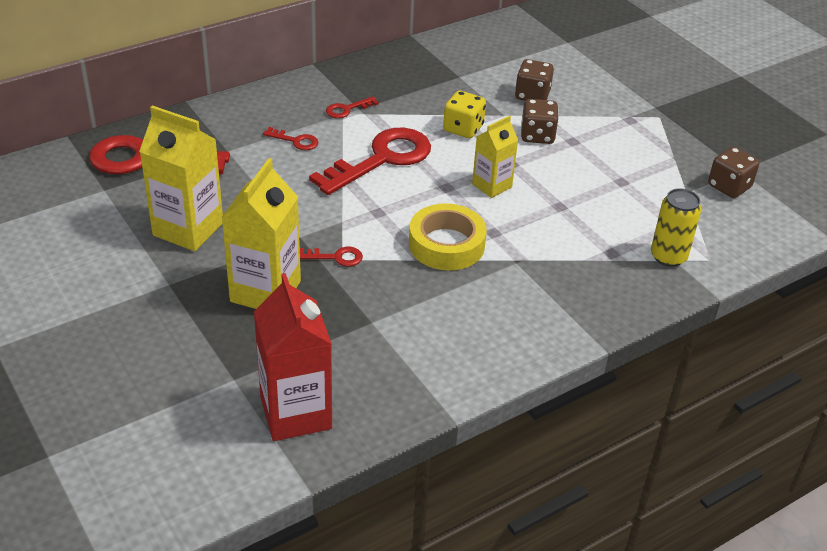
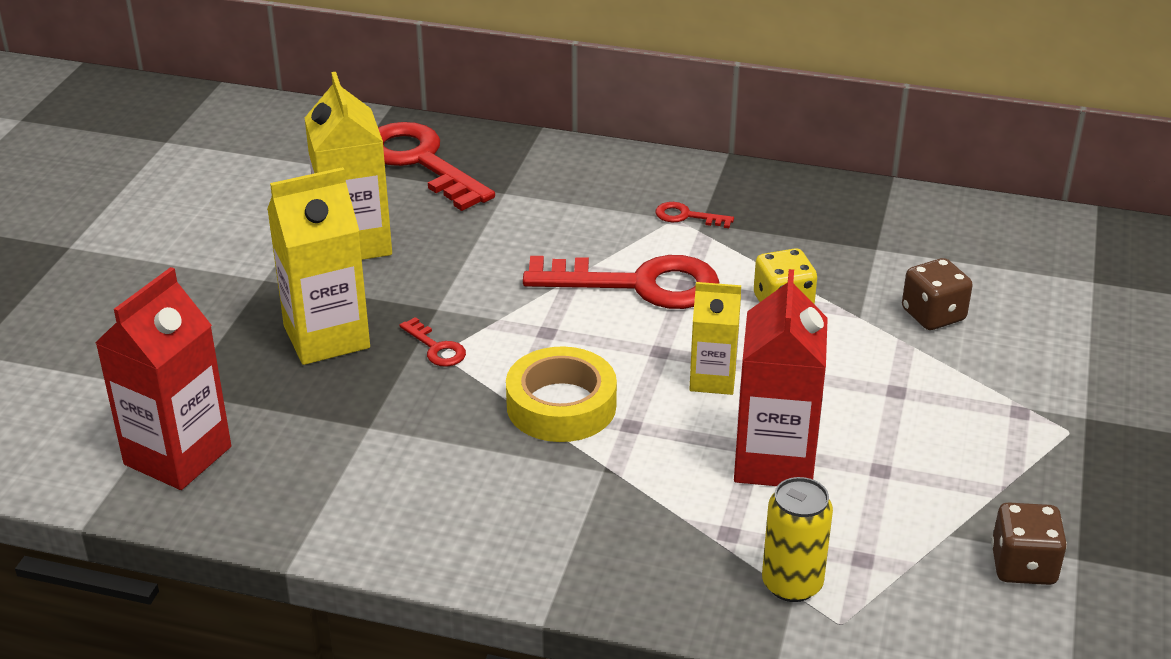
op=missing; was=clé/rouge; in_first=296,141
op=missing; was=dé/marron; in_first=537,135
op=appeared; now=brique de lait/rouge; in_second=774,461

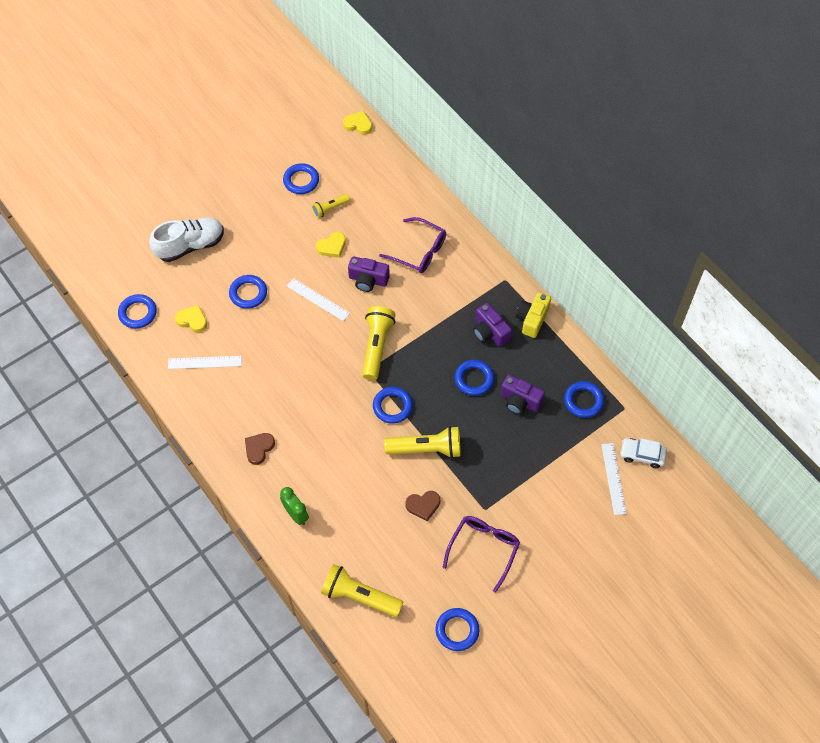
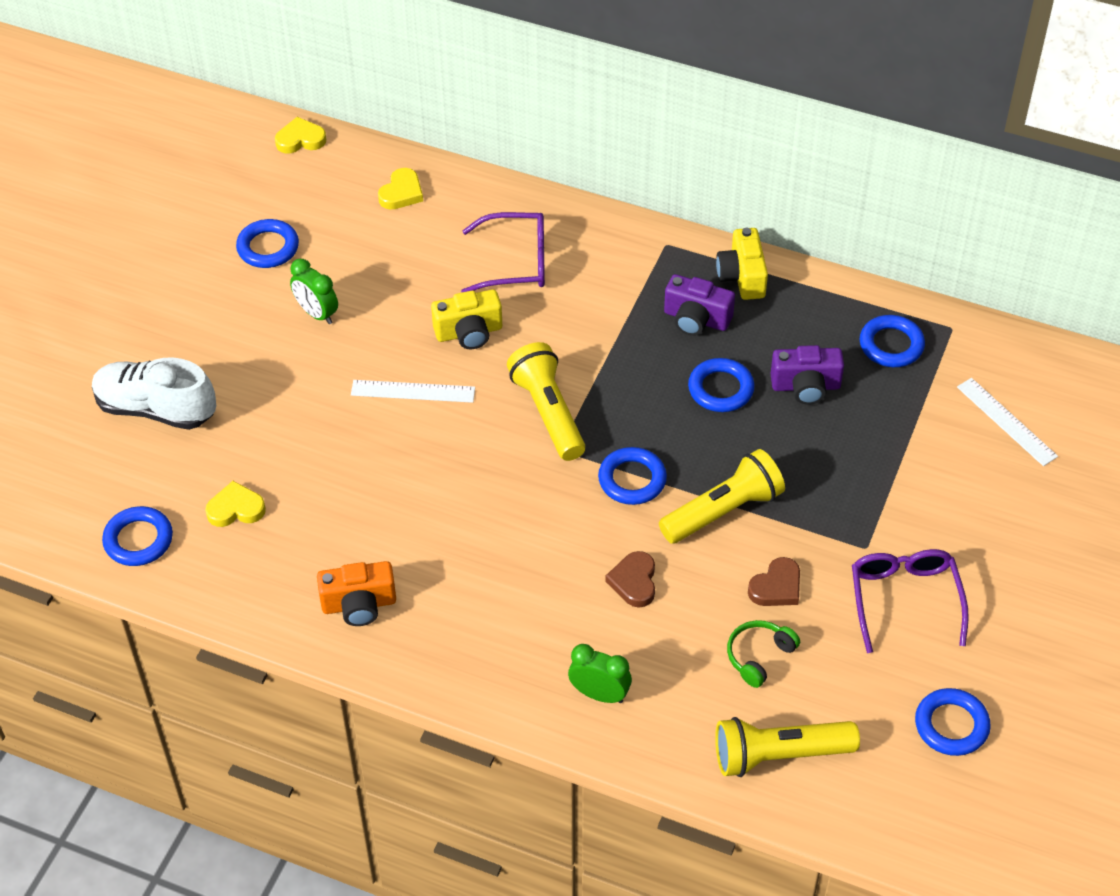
op=missing; was=règle/blanc; in_first=205,362
op=missing; was=anneau/bleu; in_first=248,293
op=missing; was=lampe de poche/jaune; in_first=330,209
op=missing; was=voiture/blanc; in_first=642,455
op=appeared; now=réveil/vert; in_second=317,313
op=appeared; now=appareil photo/orange; in_second=359,604
op=appeared; now=casque audio/vert; in_second=759,656
op=relocated; was=cœur/marron; in_first=259,448; in_second=634,582
op=relocated; was=cœur/jaune; in_first=332,246; in_second=401,193
op=colour; was=appareil photo/violet; now=appareil photo/jaune; in_first=368,280; in_second=469,332
op=spun; was=chaussure/blanc; in_first=190,246; in_second=156,409; clockwise=-105

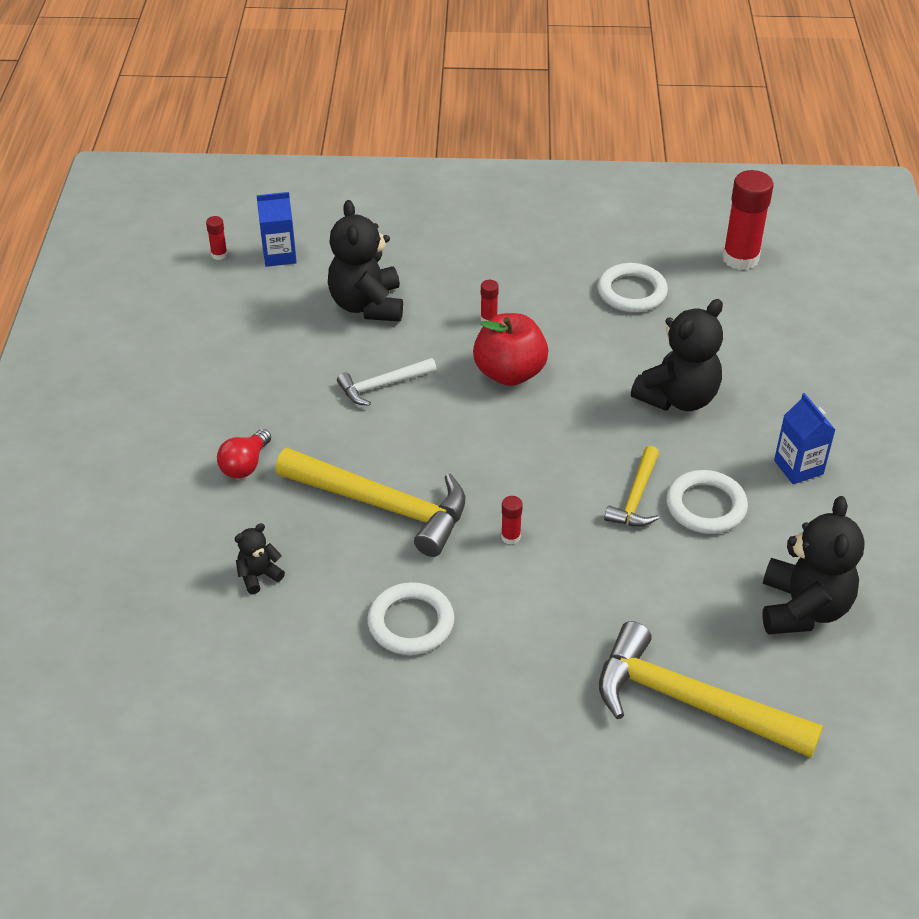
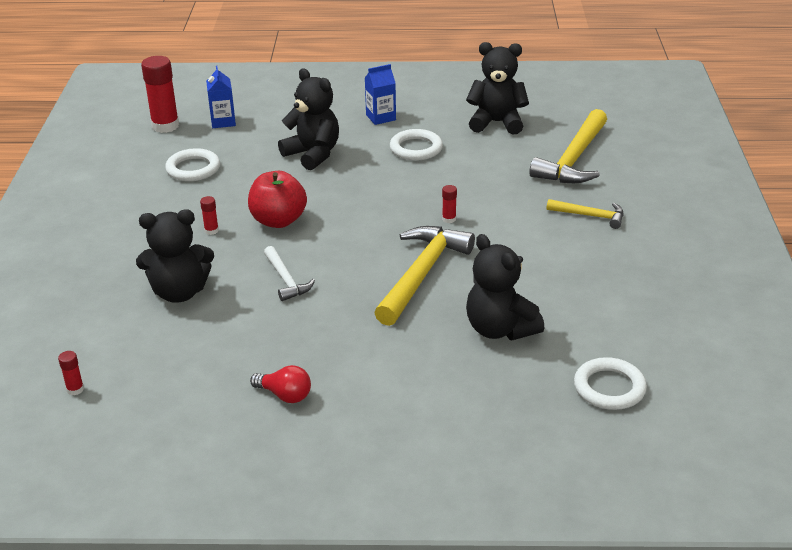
op=relocated; was=ampoule/rouge; in_first=245,465; in_second=285,395
op=relocated; was=brique de lait/bleu; in_first=279,255; in_second=223,122
op=relocated; was=anneau/blanc; in_first=411,623; in_second=609,388
op=relocated; was=marteau/jaune; in_first=636,497; in_second=590,216
op=size; was=ours en peluche/noir; in_first=259,576; in_second=500,329; ratio=2.09

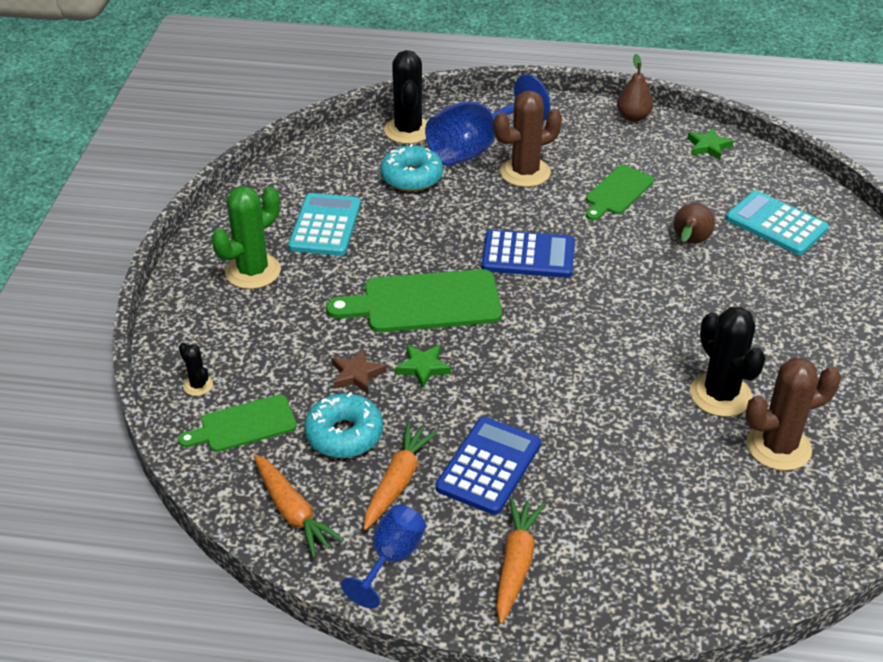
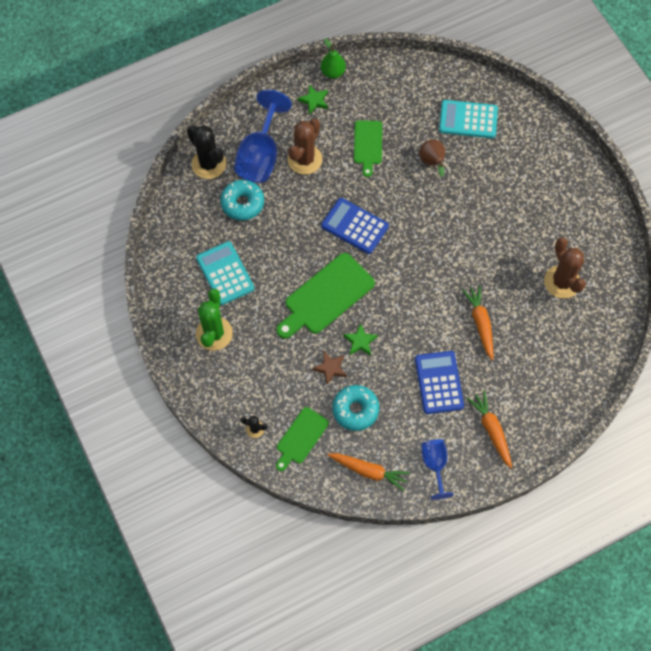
op=missing; was=cactus/noir; in_first=720,395
op=relocated; was=carotte/orange; in_first=398,482; in_second=480,323
op=relocated; was=étoile/vert; in_first=708,146; in_second=314,100
op=colour; was=poire/marron; now=poire/vert; in_first=633,117; in_second=333,72
op=spun; was=calculatrice/bleu; in_first=528,255; in_second=354,226; clockwise=-120
op=spun; was=cactus/marron; in_first=778,447; in_second=562,282; clockwise=-60

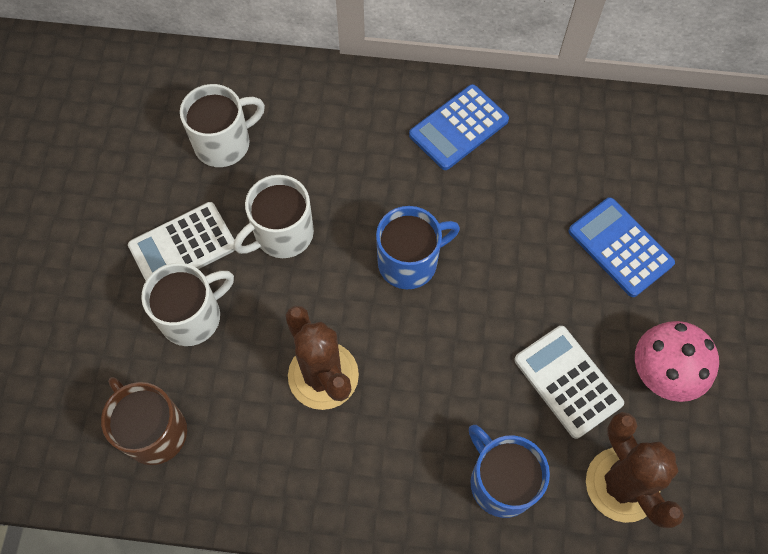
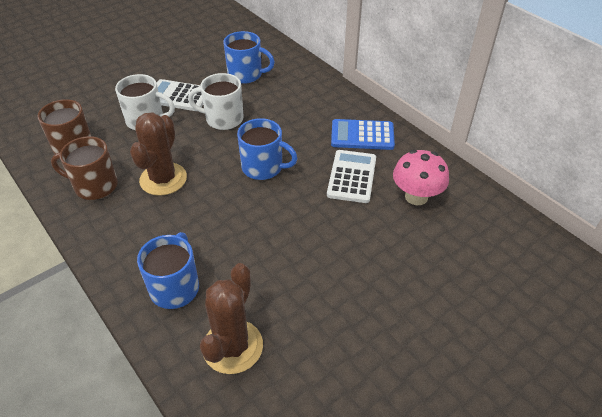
op=missing; was=calculatrice/bleu; in_first=620,247
op=appeared; now=tasse/marron; in_second=95,186
op=relocated; was=calculatrice/blanc; in_first=567,381; in_second=352,177
op=relocated; was=champignon/rose; in_first=663,373; in_second=416,197
op=colour; was=tasse/blanc; now=tasse/bleu; in_first=224,143; in_second=246,75

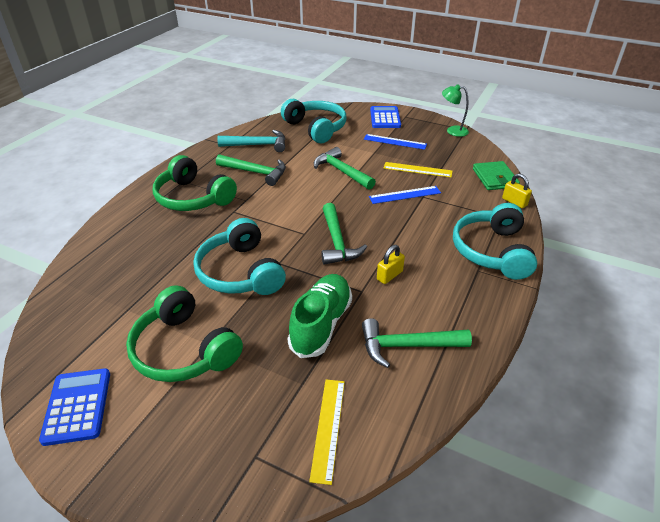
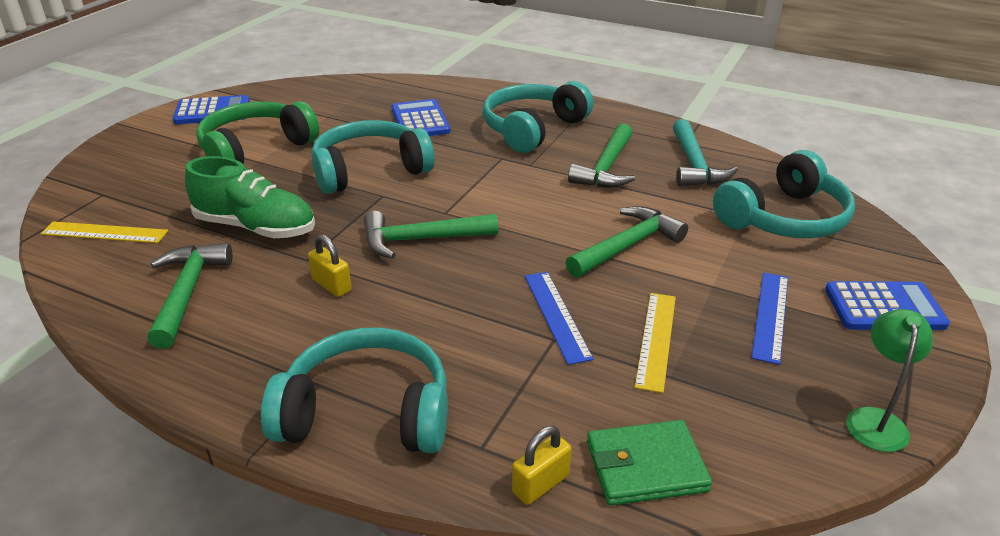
op=appeared; now=calculatrice/bleu; in_second=420,120
op=colour; was=casque audio/vert; now=casque audio/turquoise; in_first=193,198; in_second=532,129

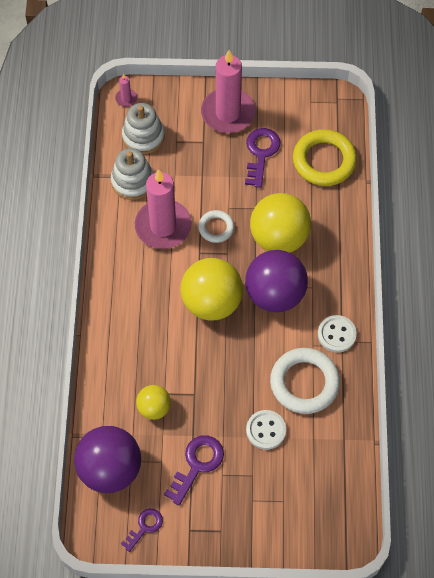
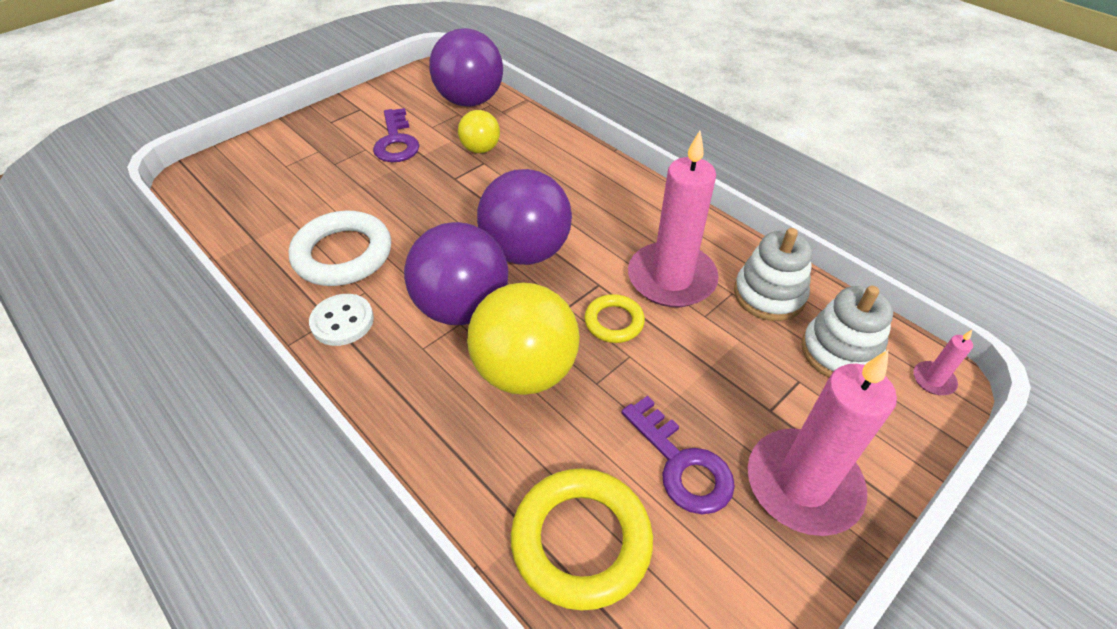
op=missing; was=clé/violet; in_first=145,527
op=missing; was=bouton/blanc; in_first=266,430
op=colour; was=balle/jaune; now=balle/violet; in_first=211,302; in_second=526,251
op=colour; was=anneau/blanc; now=anneau/jaune; in_first=216,228; in_second=614,322

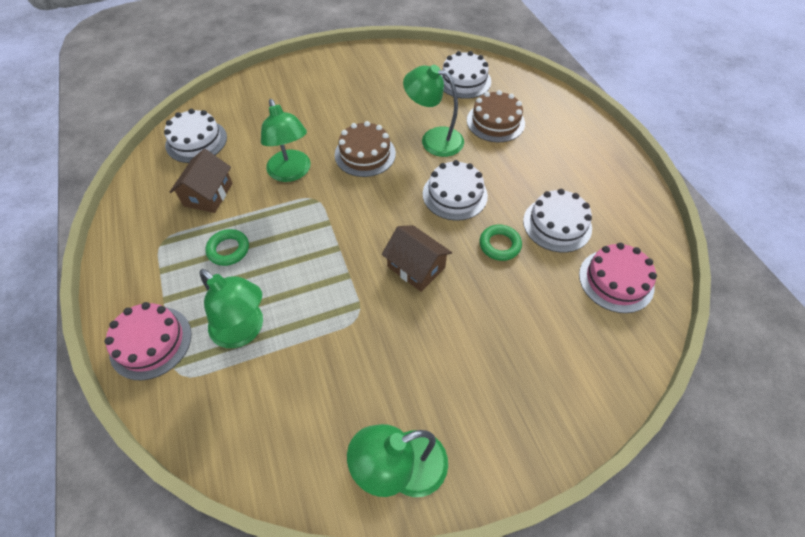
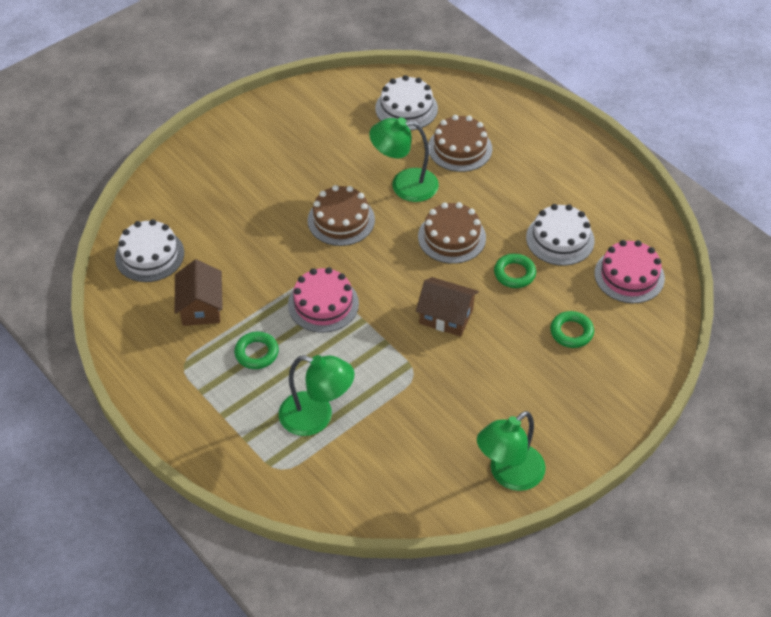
op=missing; was=lampe/vert; in_first=291,173
op=appeared; now=anneau/vert; in_second=571,332
op=relocated; was=gâteau/rose; in_first=151,342; in_second=323,304
op=colour; was=gâteau/blanc; now=gâteau/marron; in_first=455,195; in_second=452,237

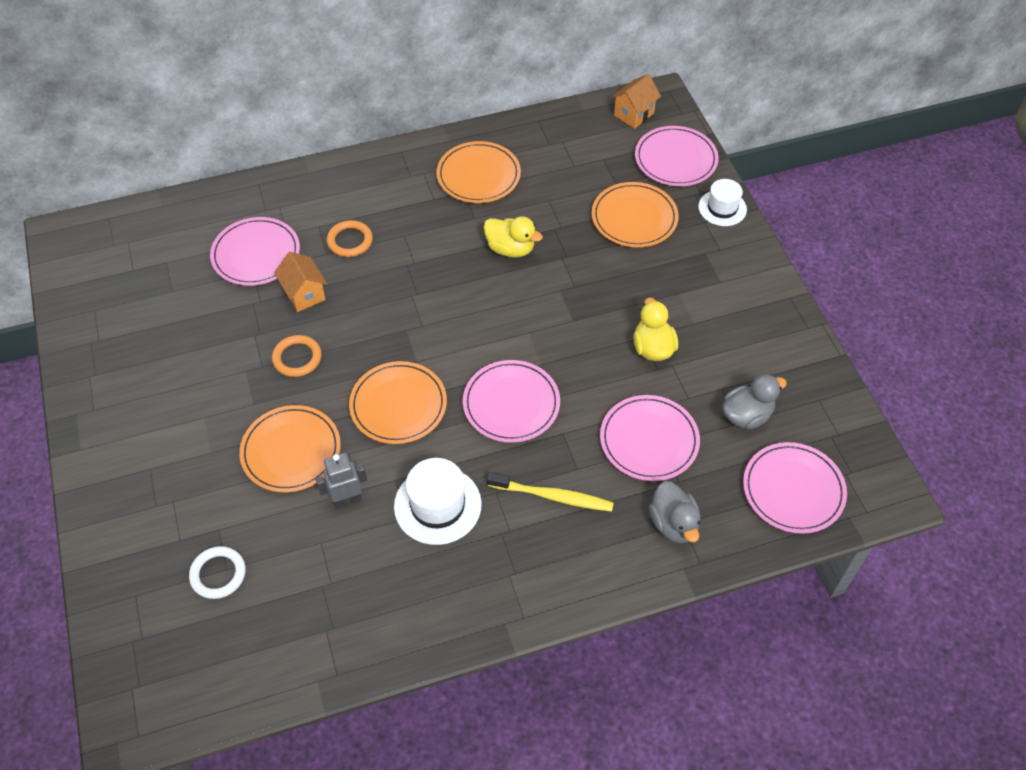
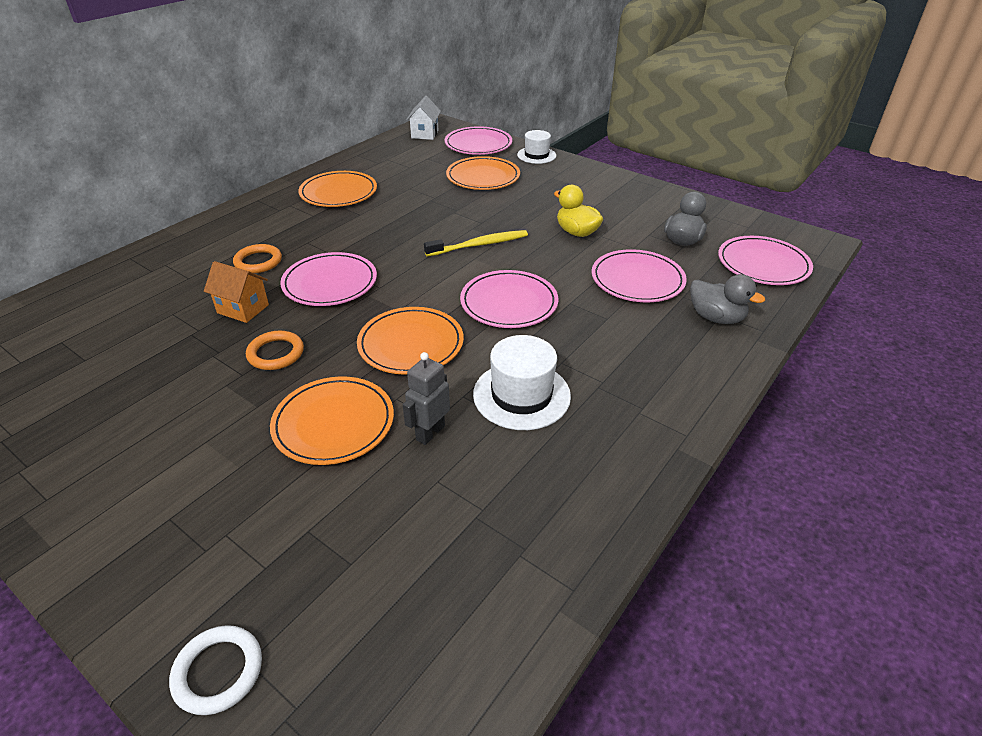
op=missing; was=canard/jaune; in_first=510,249
op=relocated; was=anneau/blanc; in_first=218,574; in_second=218,672
op=relocated; was=assiette/rose; in_first=256,254; in_second=330,283
op=relocated; was=brosse à dents/jaune; in_first=552,496; in_second=479,245
op=colour; was=maison/orange; now=maison/blanc; in_first=634,114; in_second=425,134

